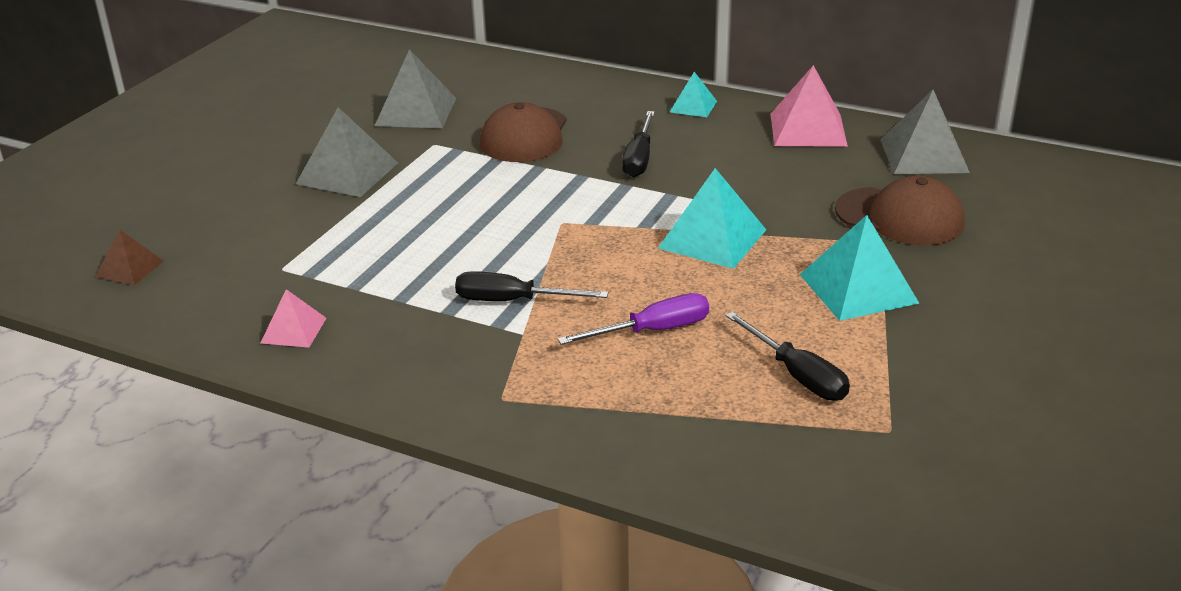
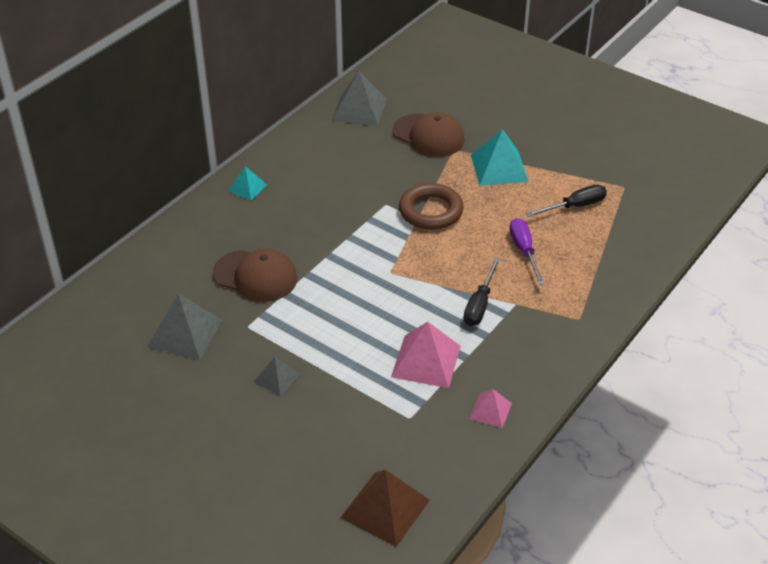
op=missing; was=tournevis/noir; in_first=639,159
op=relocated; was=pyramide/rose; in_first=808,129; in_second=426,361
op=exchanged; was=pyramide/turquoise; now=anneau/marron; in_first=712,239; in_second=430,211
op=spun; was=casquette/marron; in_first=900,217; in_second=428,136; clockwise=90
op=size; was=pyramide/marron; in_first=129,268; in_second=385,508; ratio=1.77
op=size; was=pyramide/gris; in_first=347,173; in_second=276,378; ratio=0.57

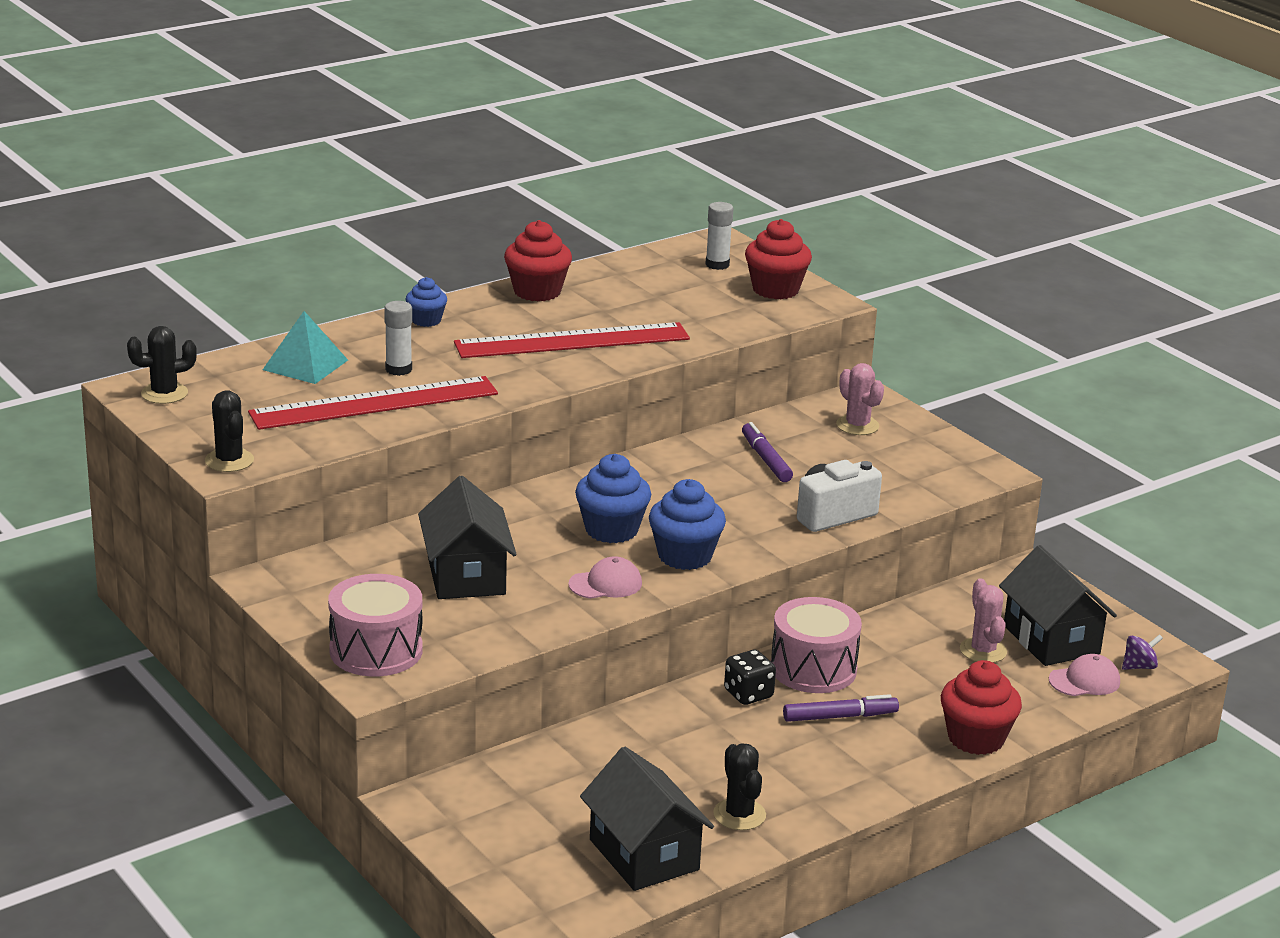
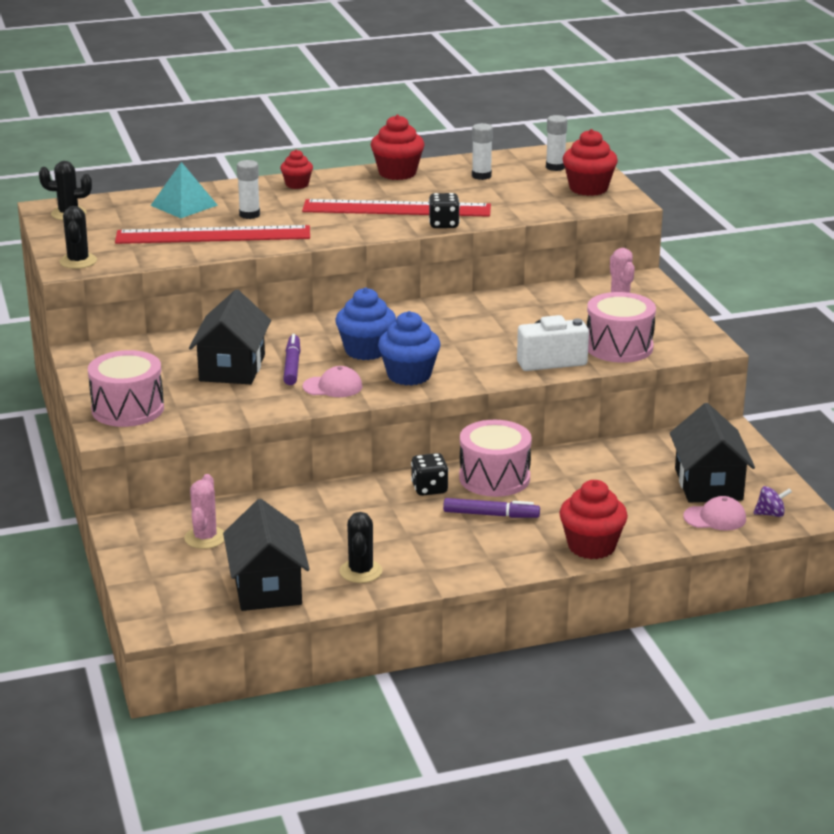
op=appeared; now=dé/noir; in_second=444,224
op=appeared; now=bâton de colle/blanc; in_second=481,176
op=appeared; now=tambour/rose; in_second=619,347
op=relocated; was=feutre/violet; in_first=766,459; in_second=292,366
op=relocated; was=cactus/rose; in_first=983,651; in_second=205,538
op=colour; was=muffin/bleu; now=muffin/rouge; in_first=426,320; in_second=297,184

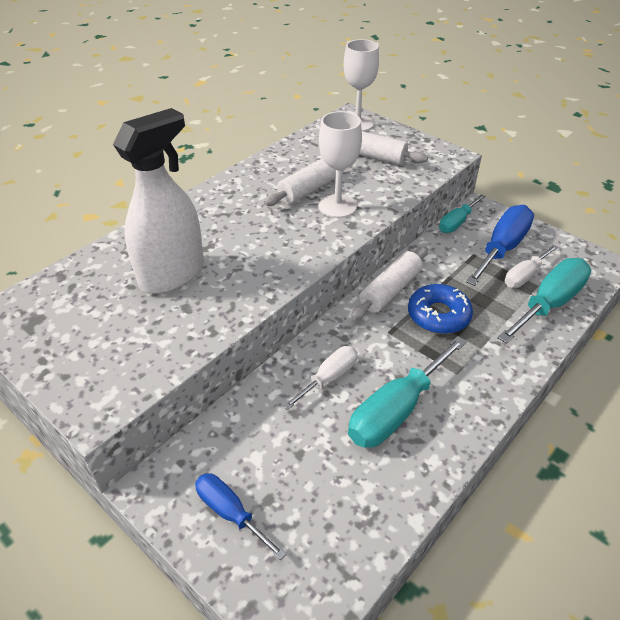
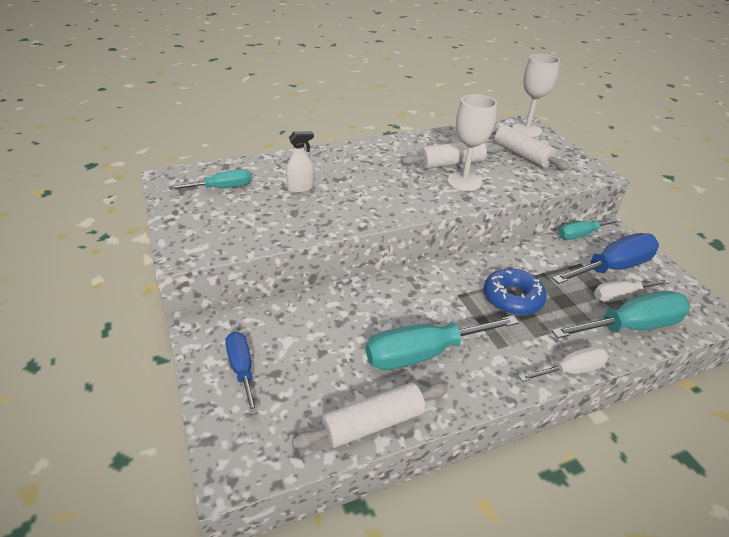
op=appeared; now=tournevis/turquoise; in_second=222,188
op=relocated; was=tournevis/blanc; in_first=329,378; in_second=570,370
op=relocated; was=rouleau à pâtisserie/blanc; in_first=390,290; in_second=373,423
op=size; was=vaporisateur/blanc; in_first=172,274; in_second=300,188; ratio=0.44

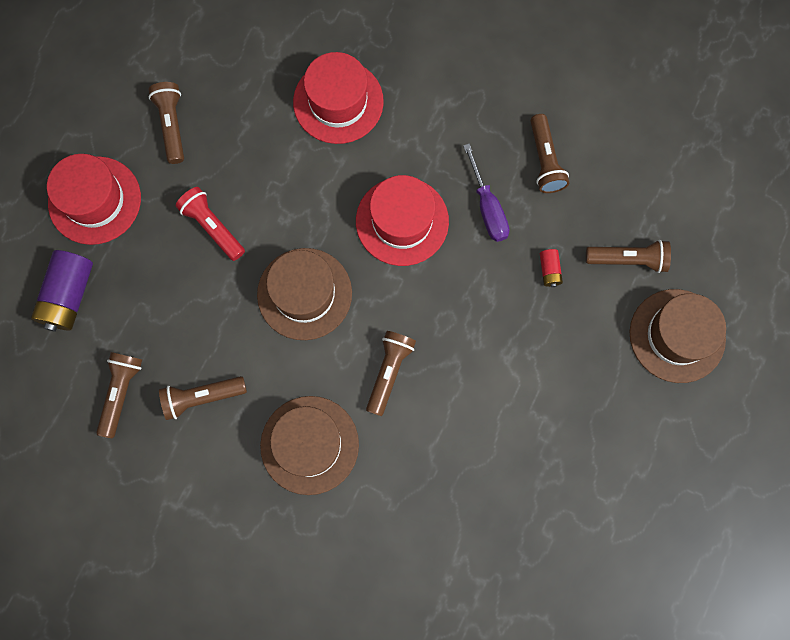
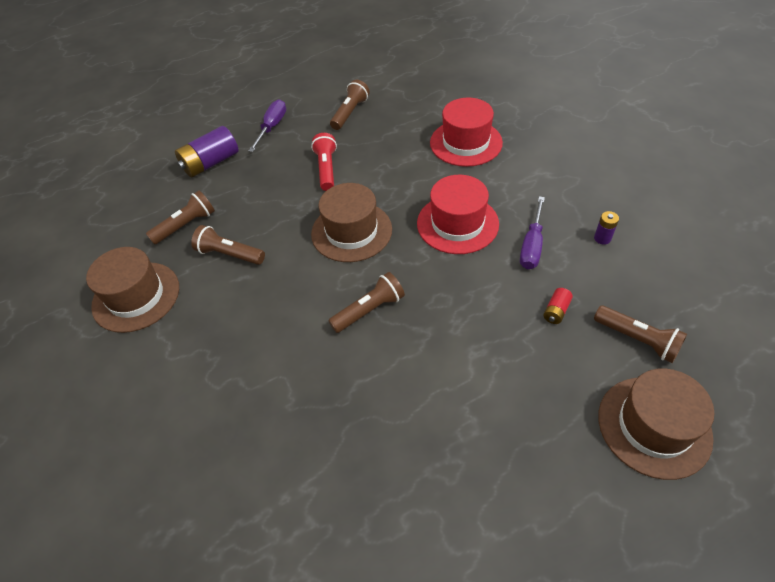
op=relocated; was=chapeau/marron; in_first=309,445; in_second=136,296
op=exchanged; was=chapeau/rouge; now=tournevis/violet; in_first=94,200; in_second=272,127
op=exchanged; was=lampe de poche/marron; now=pile/violet; in_first=545,160; in_second=602,238

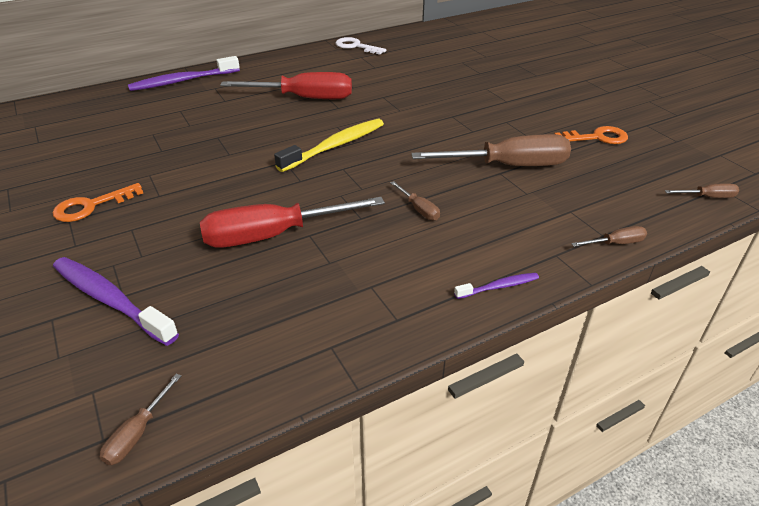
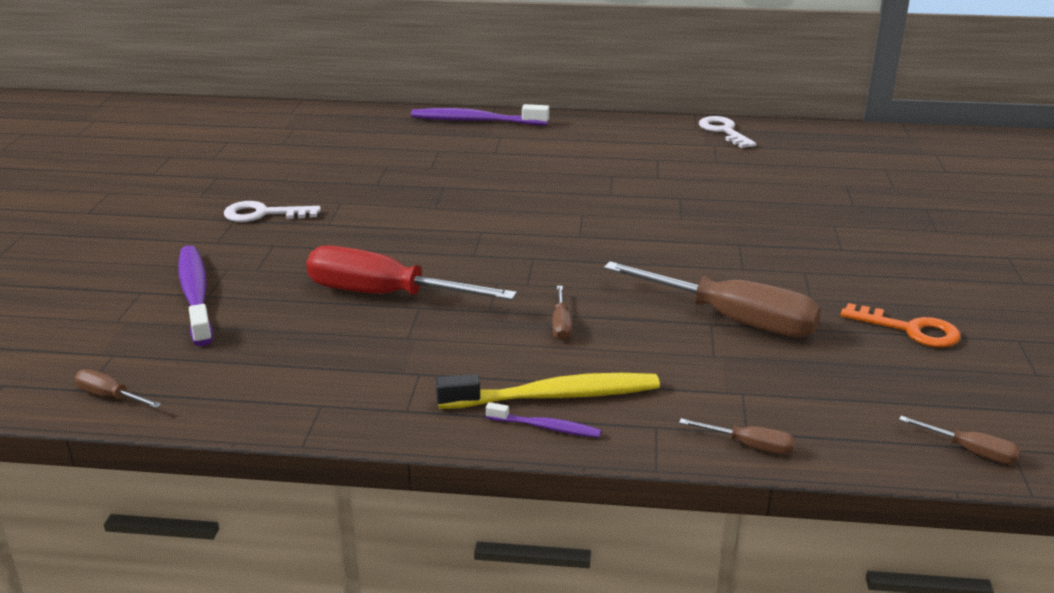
op=missing; was=tournevis/rouge; in_first=304,98
op=relocated; was=brosse à dents/jaune; in_first=335,146; in_second=555,396
op=colour; was=clé/orange; now=clé/blanc; in_first=91,206; in_second=263,214
op=spun; was=tournevis/marron; in_first=137,433; in_second=110,396; clockwise=60

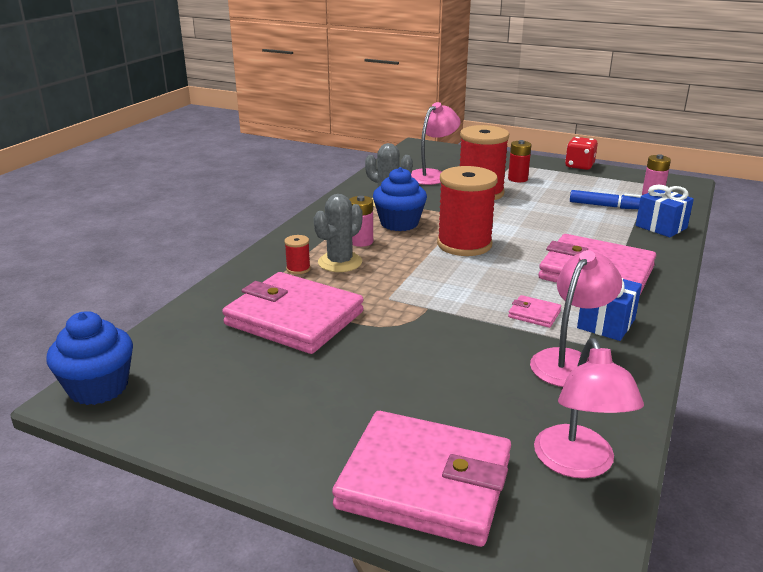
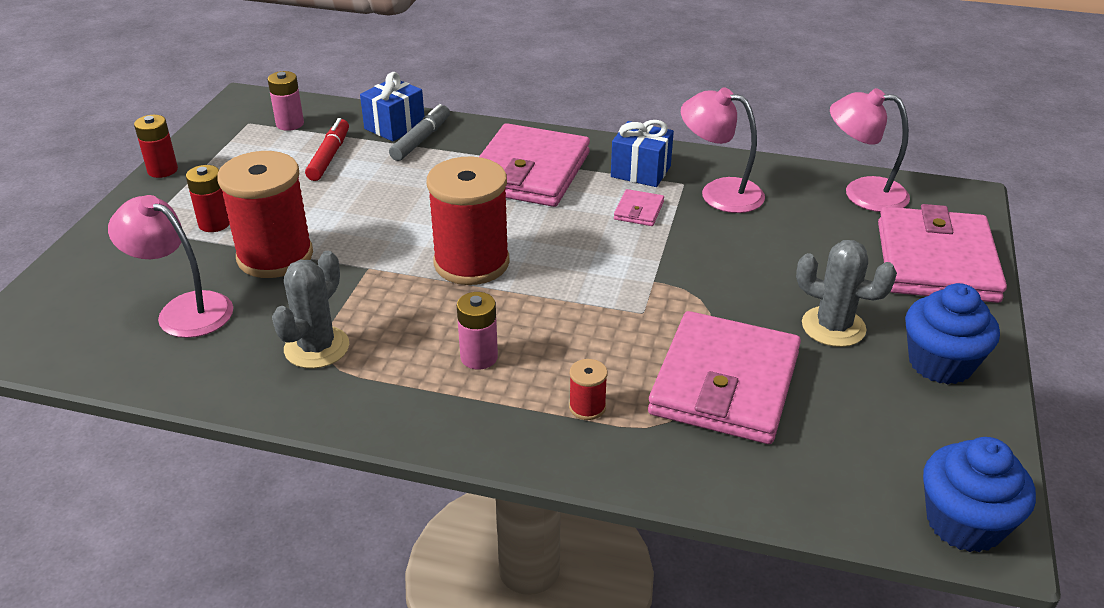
op=appeared; now=feutre/gris; in_second=421,139
op=relocated; was=cactus/gris; in_first=340,262; in_second=833,327
op=relocated; was=muffin/bleu; in_first=399,223; in_second=940,363
op=exchanged; was=dé/rouge; now=pile/rouge; in_first=579,166; in_second=162,170
op=colour; was=feutre/bleu; now=feutre/rouge; in_first=606,206; in_second=329,156
op=spun; was=lampe/rose; in_first=578,464; in_second=862,193; clockwise=-150

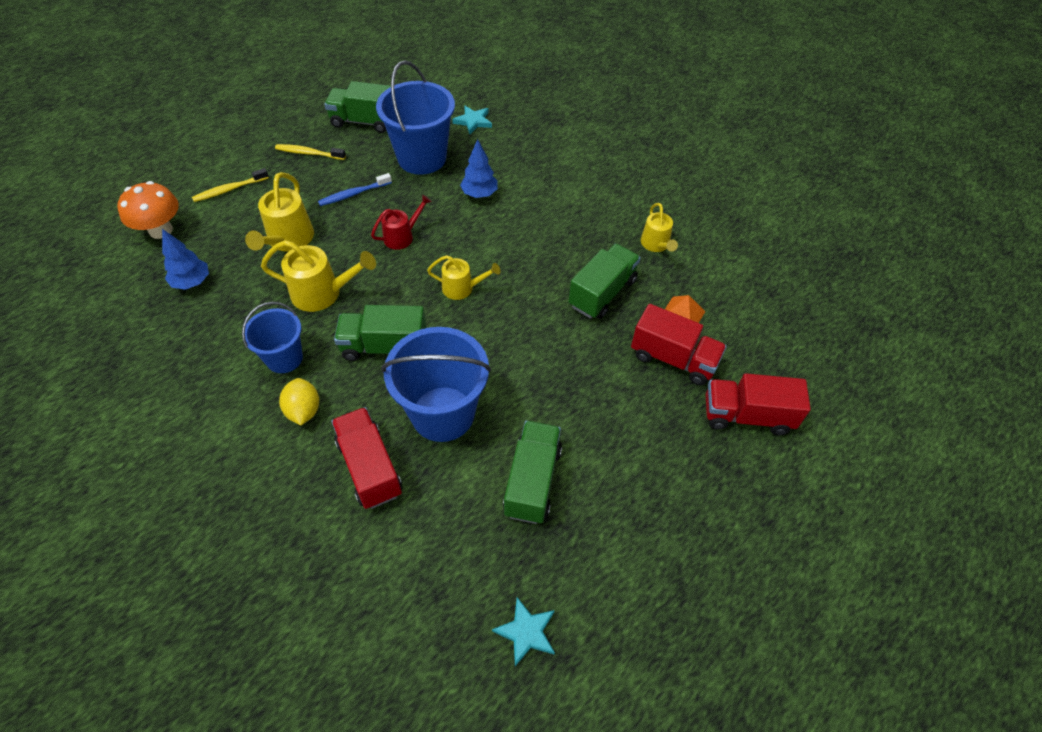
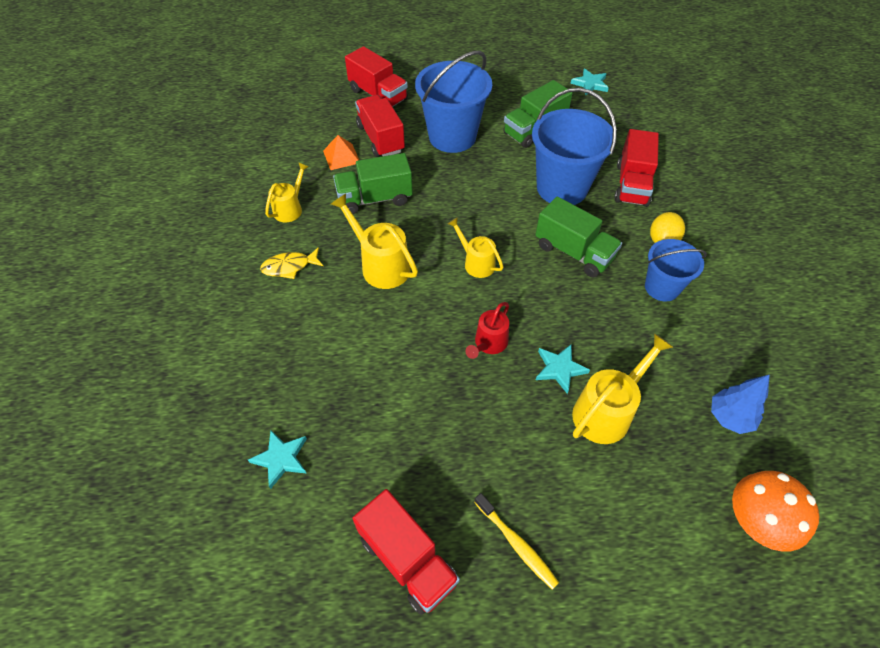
op=missing; was=brosse à dents/jaune; in_first=230,189
op=missing; was=brosse à dents/bleu; in_first=354,194
op=missing; was=arbre/bleu; in_first=479,194
op=appeared; now=poisson/jaune; in_second=289,267
op=appeared; now=étoile/turquoise; in_second=559,369
op=relocated; was=arrosoir/jaune; in_first=323,293; in_second=380,265
op=relocated; was=seau/bleu; in_first=422,158; in_second=452,137
op=colour; was=camion/vert; now=camion/rouge; in_first=364,121; in_second=407,560
op=spun; was=arrosoir/rouge; in_first=402,236; in_second=488,344; clockwise=-60

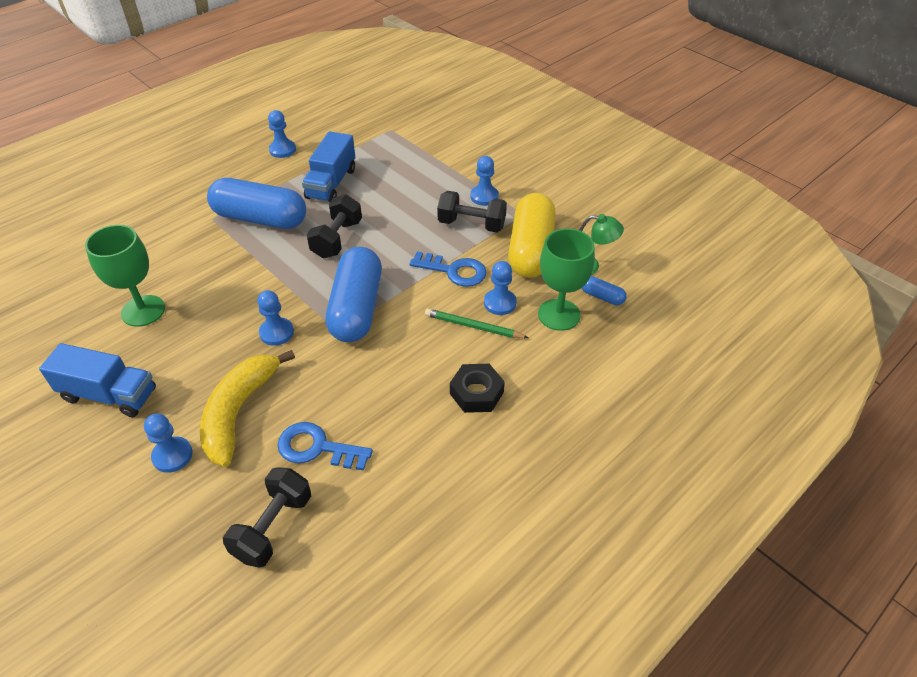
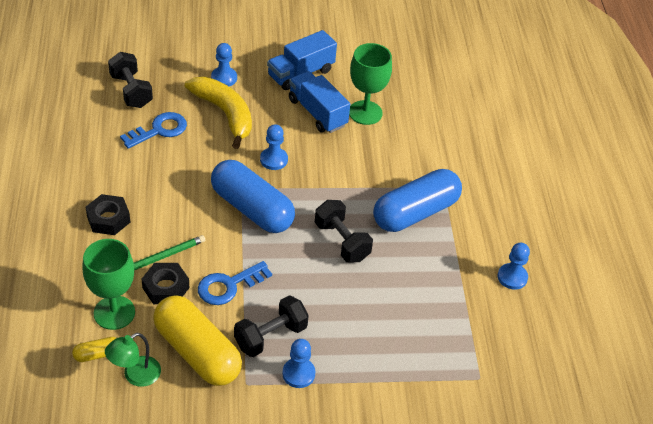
op=relocated; was=camion/bleu; in_first=331,183; in_second=317,113
op=exchanged; was=pion/bleu; now=écrou/noir; in_first=500,303; in_second=166,287
op=colour; was=gélule/bleu; now=gélule/jaune; in_first=602,297; in_second=97,354

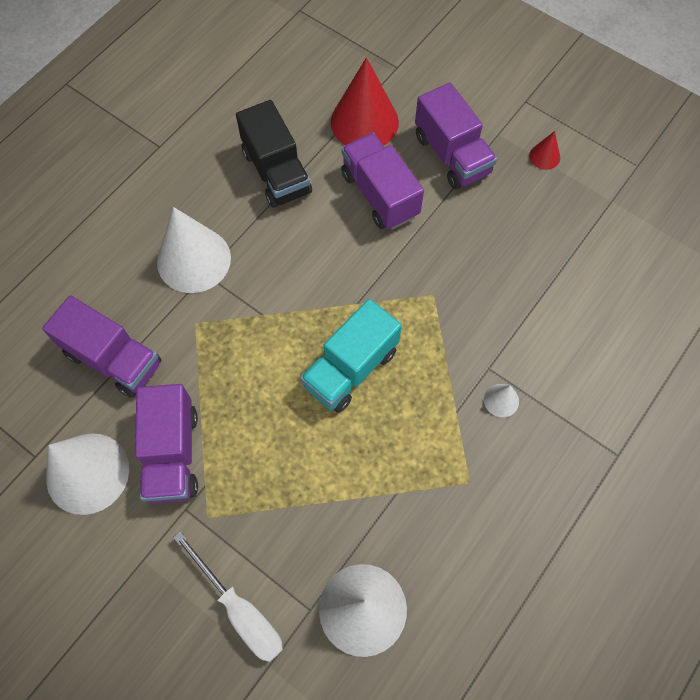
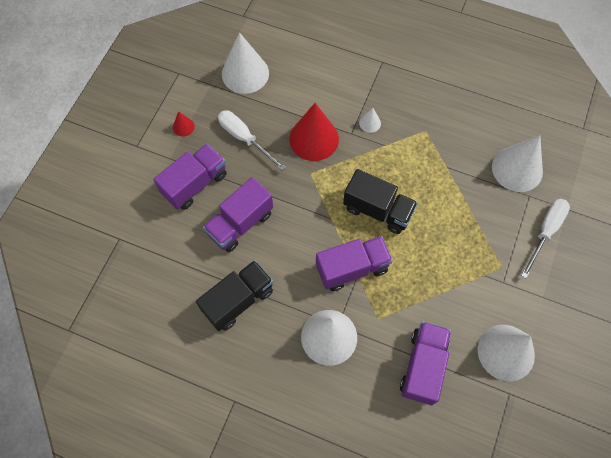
op=appeared; now=tournevis/blanc; in_second=244,138
op=appeared; now=cône/blanc; in_second=245,73
op=relocated; was=camion/violet; in_first=172,453; in_second=352,268
op=relocated; was=cône/rouge; in_first=364,122; in_second=314,139
op=colour; was=camion/turquoise; now=camion/noir; in_first=350,368; in_second=378,210

